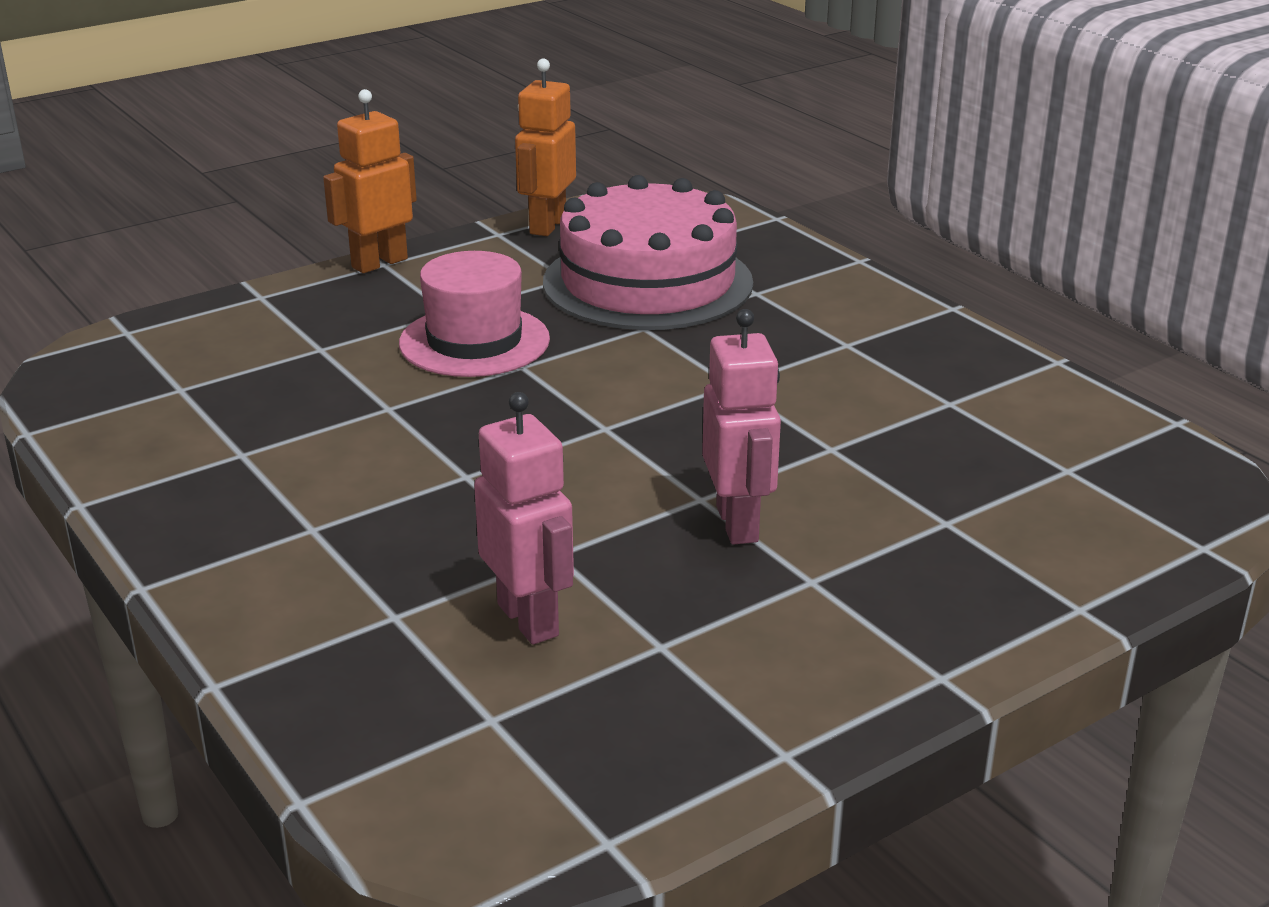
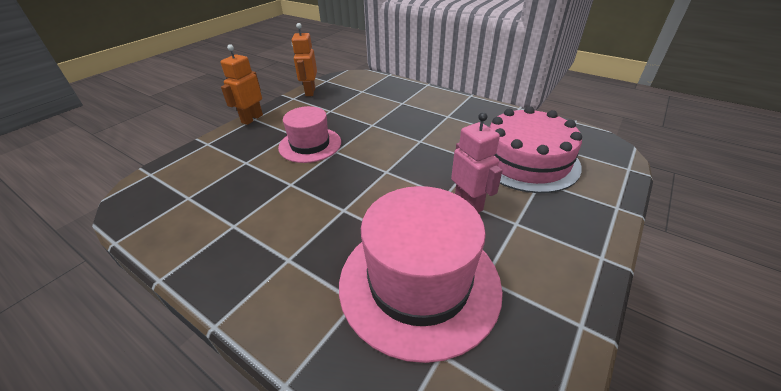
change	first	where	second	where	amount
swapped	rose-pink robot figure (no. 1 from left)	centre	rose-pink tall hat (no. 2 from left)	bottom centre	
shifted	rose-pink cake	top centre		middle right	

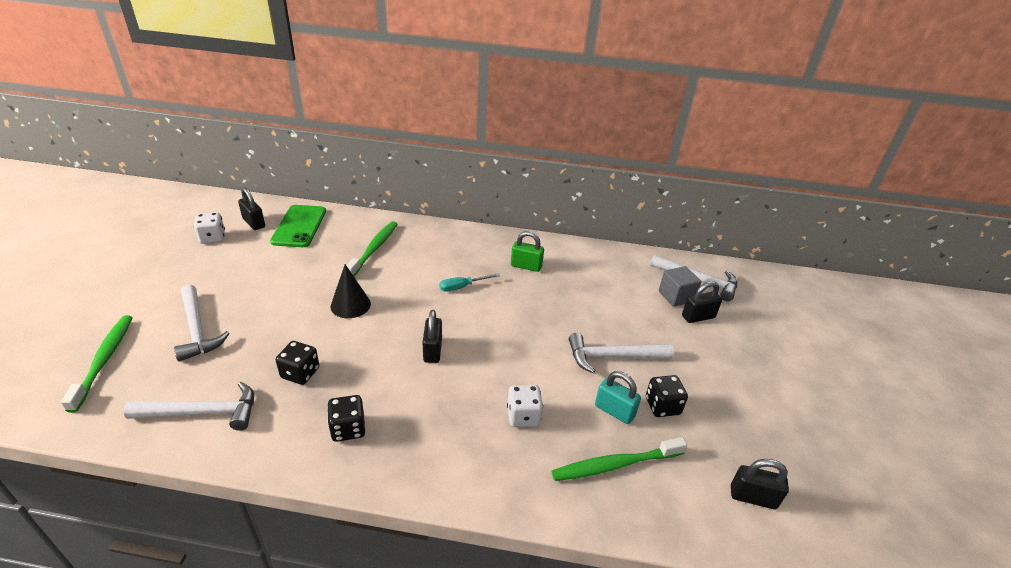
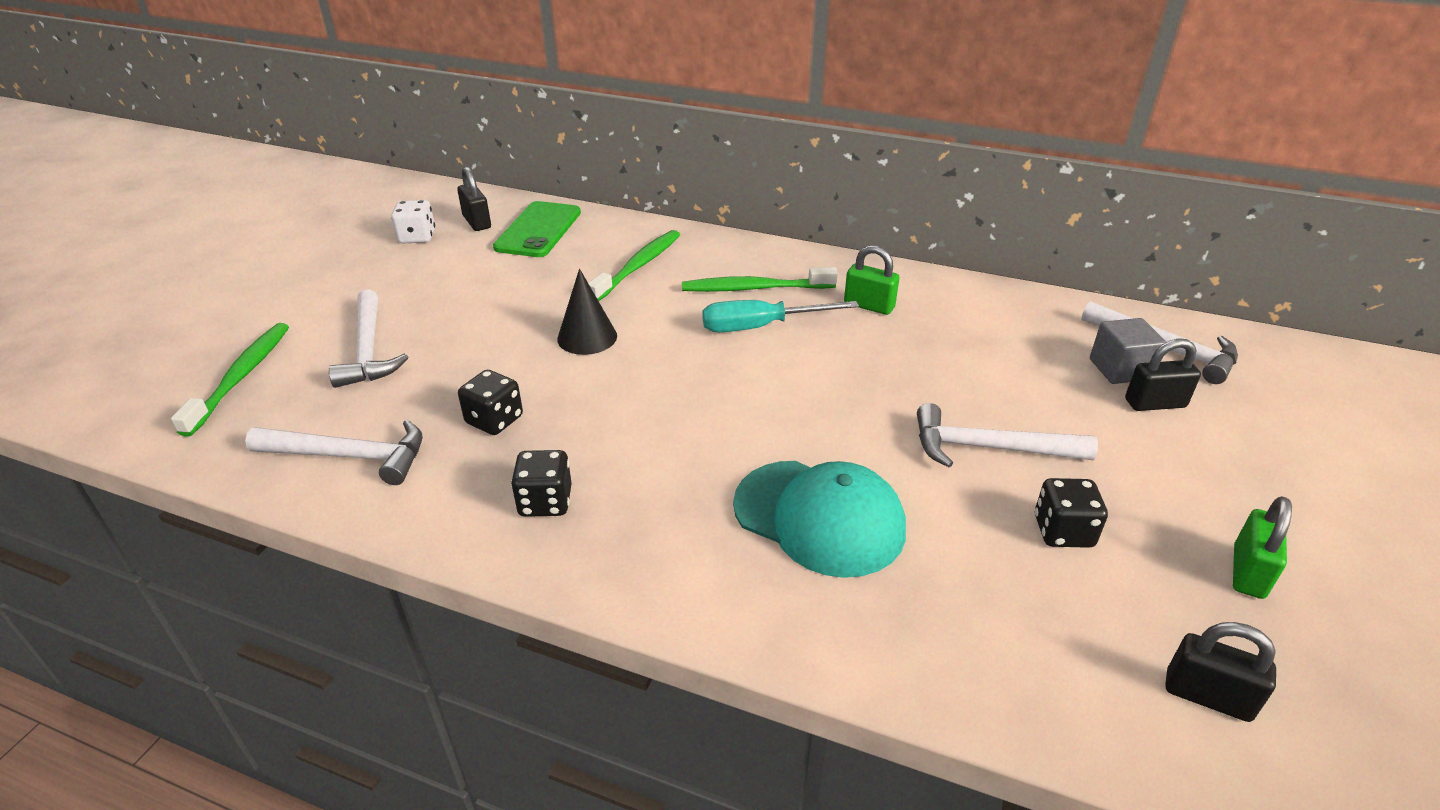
change	first	where	second	where	amount
shifted	emerald dental brush (no. 3 from left)	bottom centre		centre	
scaled	teal flat screwdriver	centre		centre	x1.60
swapped	white dice (no. 2 from left)	bottom centre	teal cap	centre	
new			emerald lock (no. 2 from left)	bottom right	
gone	jet-black lock (no. 2 from left)	centre			
gone	teal lock	bottom centre			

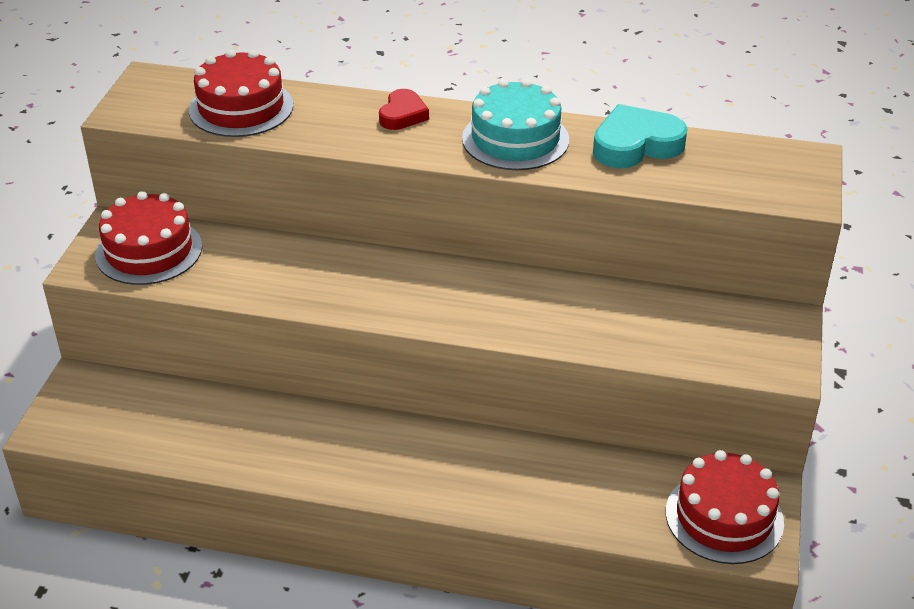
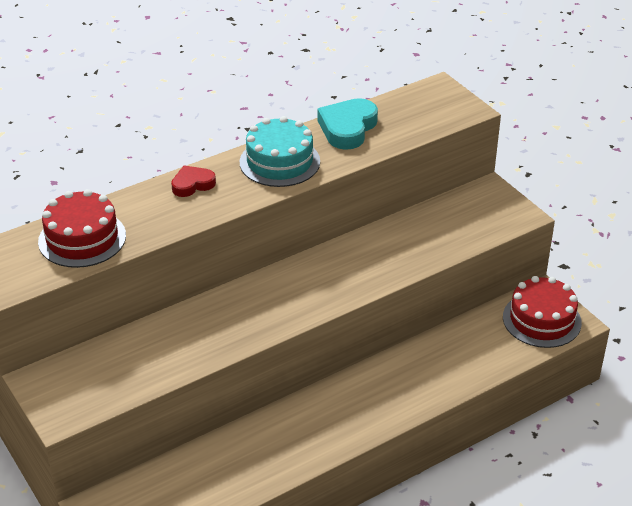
change	first	where	second	where	amount
rotated	crimson heart	top centre		middle left	90 degrees counterclockwise
gone	crimson cake (no. 1 from left)	middle left			

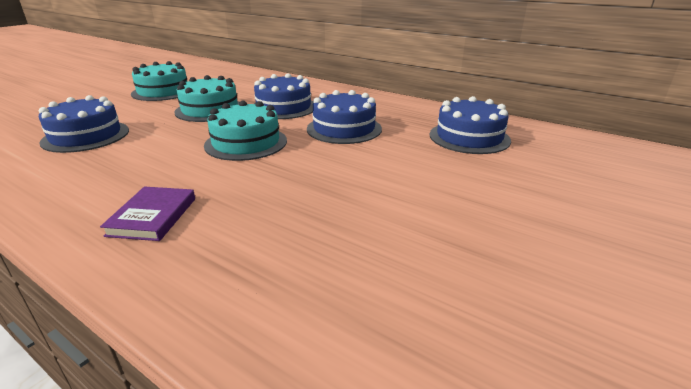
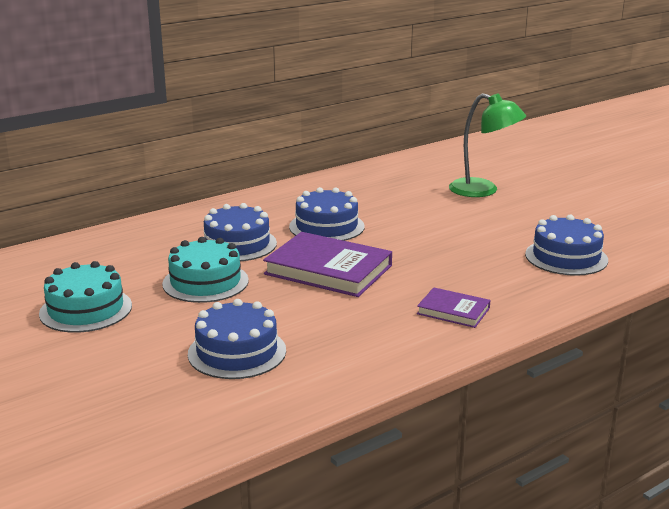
change	first	where	second	where	amount
swapped	teal cake (no. 3 from left)	centre	violet book (no. 1 from left)	centre	
new			emerald lamp	top right	
shifted	blue cake (no. 4 from left)	top right		middle right	

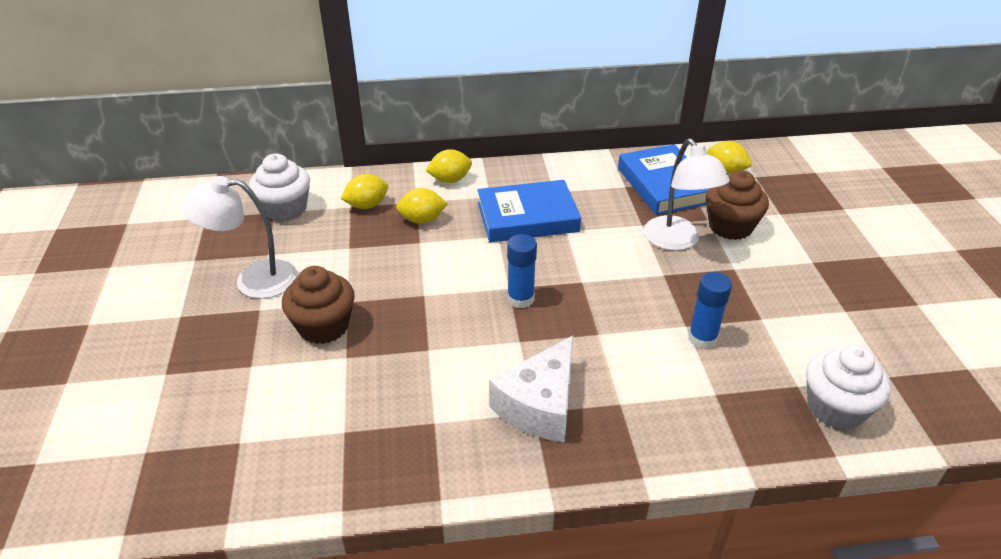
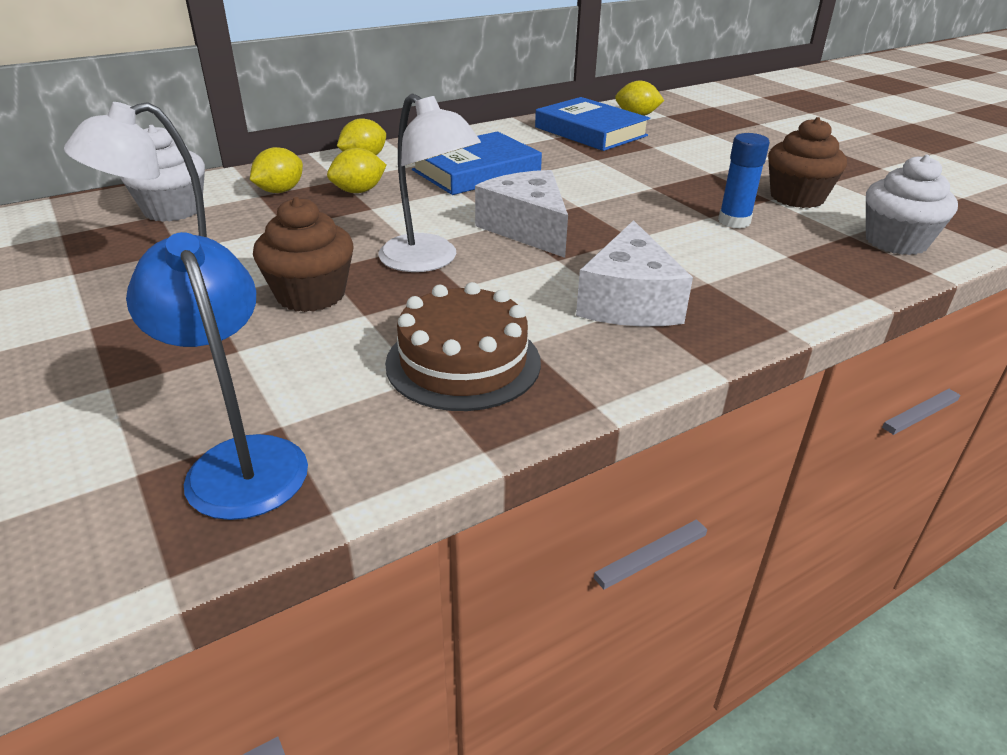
change	first	where	second	where	amount
new			blue lamp	middle left	
shifted	white lamp (no. 2 from left)	middle right		top centre	
new			brown cake	centre	
swapped	blue glue stick (no. 1 from left)	centre	white piece of cheese (no. 1 from left)	top centre	
shifted	brown fairy cake (no. 2 from left)	middle right		top right	

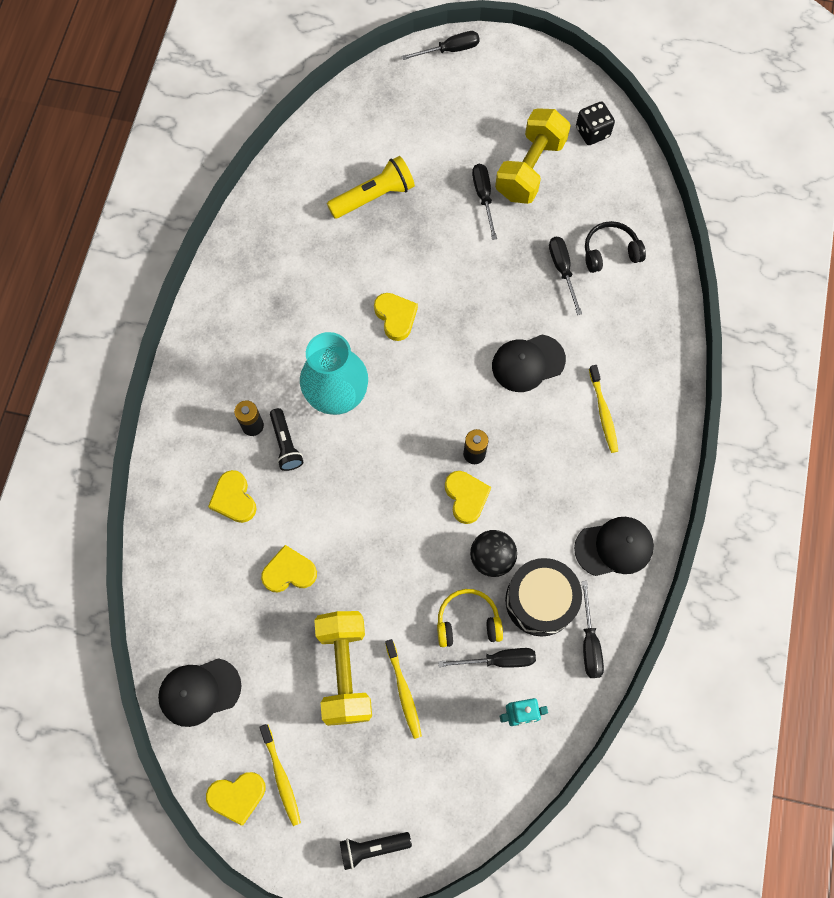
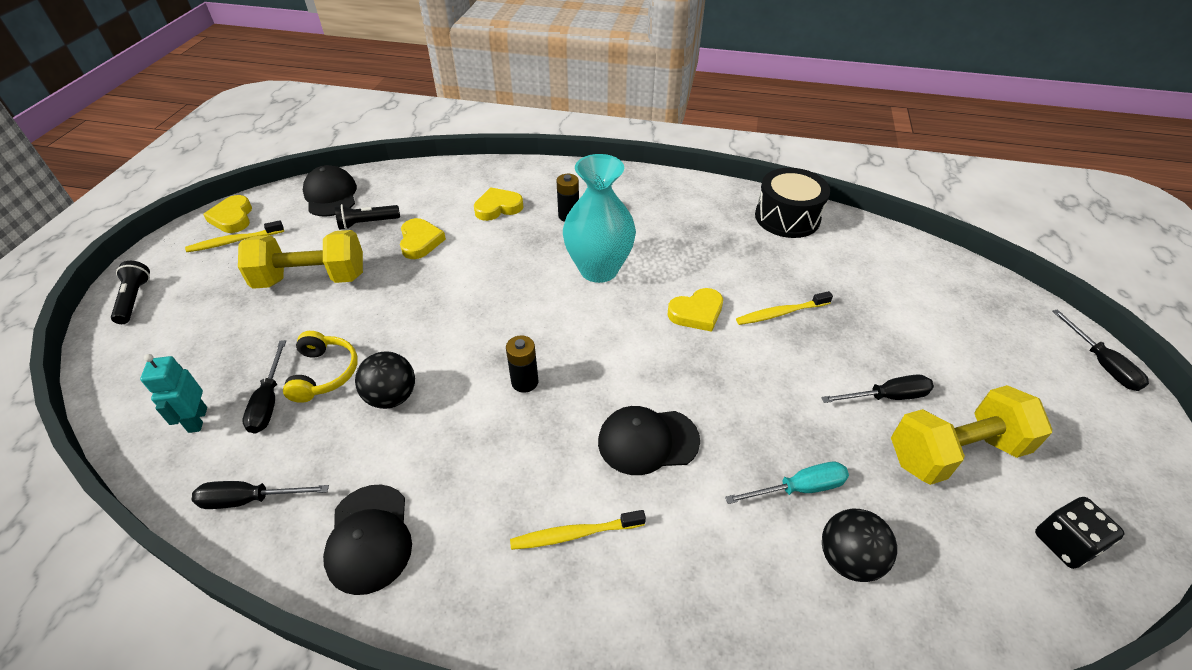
change	first	where	second	where	amount
shifted	jet-black torch (no. 1 from left in the first image)	centre	jet-black torch (no. 2 from left)	top left	
rotated	jet-black cap (no. 2 from left in the first image)	centre	jet-black cap (no. 3 from left)	centre	75 degrees counterclockwise
repainted	jet-black flat screwdriver (no. 4 from left)	top right	teal flat screwdriver	bottom centre	
shifted	golden dental brush (no. 2 from left in the first image)	bottom centre	golden dental brush (no. 3 from left)	centre	
shifted	jet-black toy drum	centre		top centre	
swapped	jet-black over-ear headphones	top right	jet-black sphere (no. 2 from left)	bottom right	
rotated	golden dumbbell (no. 2 from left)	top centre		middle right	45 degrees counterclockwise
gone	golden torch	top centre			
gone	golden heart (no. 5 from left)	centre			

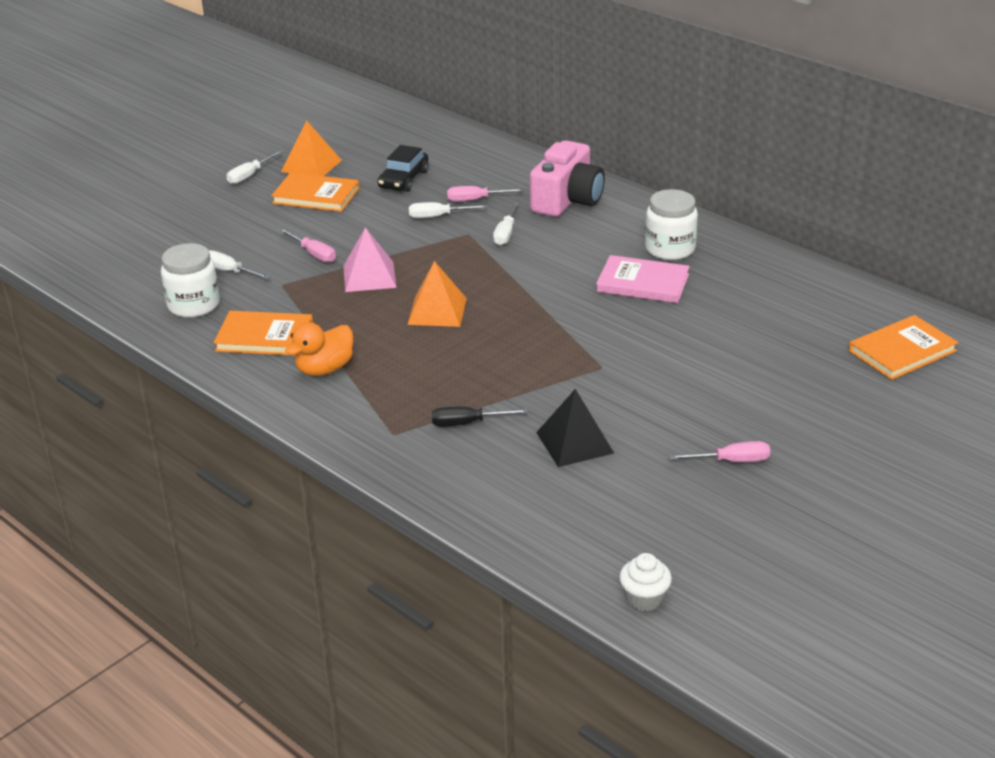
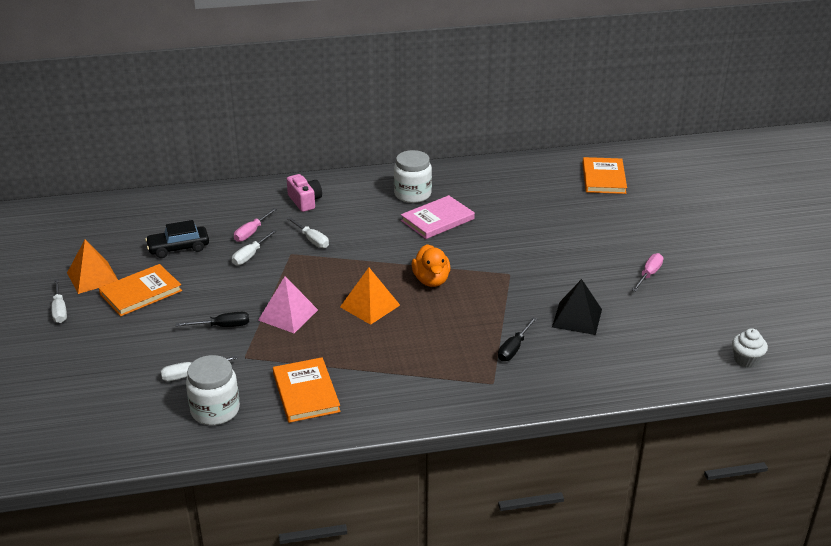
change	first	where	second	where	amount
rotated	jet-black automobile	top centre		middle left	105 degrees clockwise
repainted	rose-pink flat screwdriver (no. 1 from left)	top left	jet-black flat screwdriver (no. 1 from left)	middle left	
rotated	orange-coloured book (no. 1 from left in the first image)	middle left	orange-coloured book (no. 2 from left)	bottom centre	60 degrees counterclockwise
scaled	rose-pink compact camera	top centre		centre	x0.60
shifted	orange-coloured rubber duck	middle left		centre	

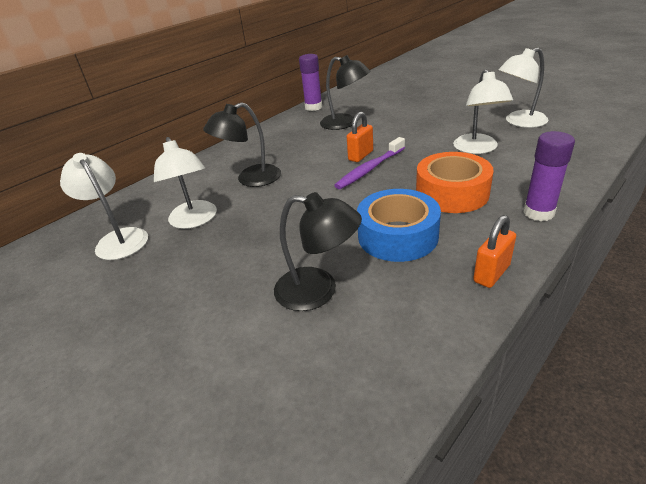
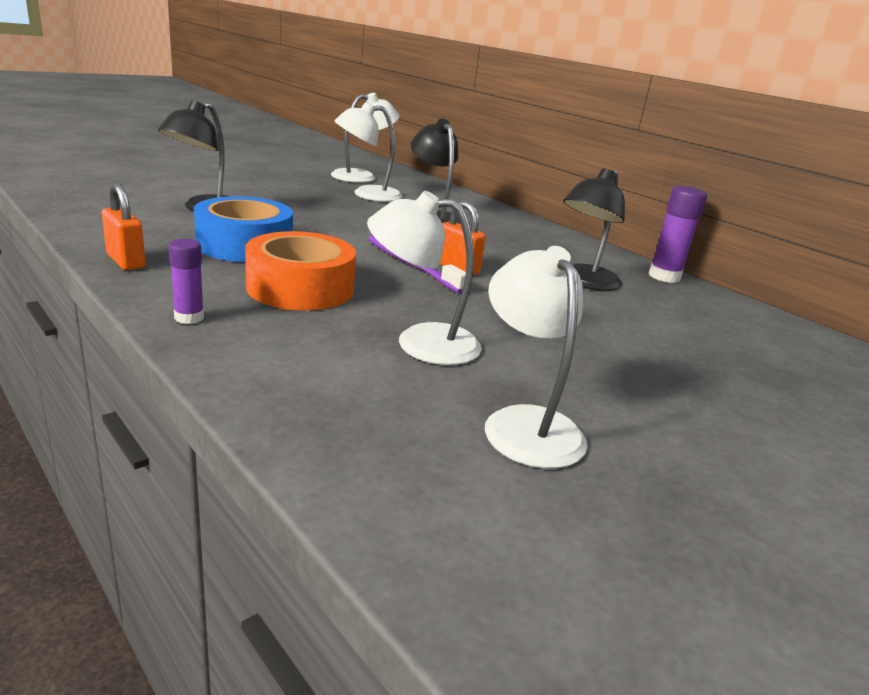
change	first	where	second	where	amount
scaled	violet glue stick (no. 2 from left in the first image)	middle right	violet glue stick (no. 1 from left)	middle left	x0.62

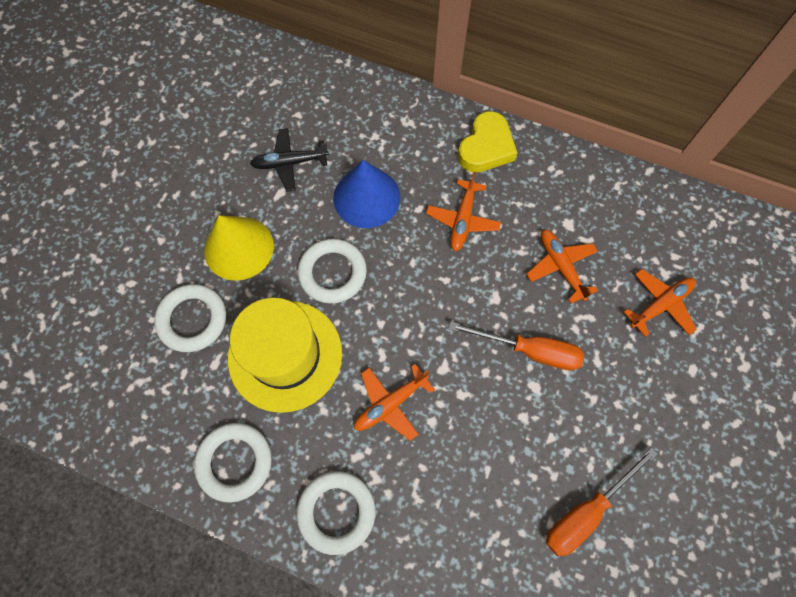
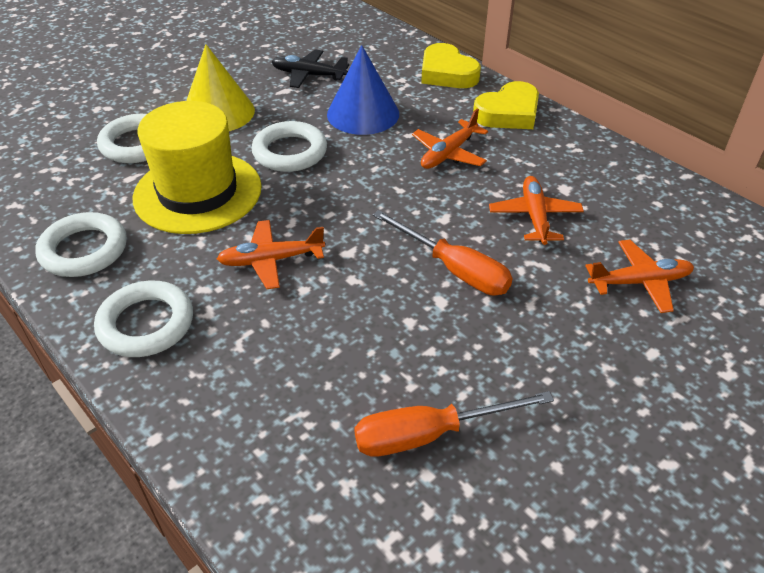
change	first	where	second	where	amount
new			golden heart (no. 1 from left)	top centre	

